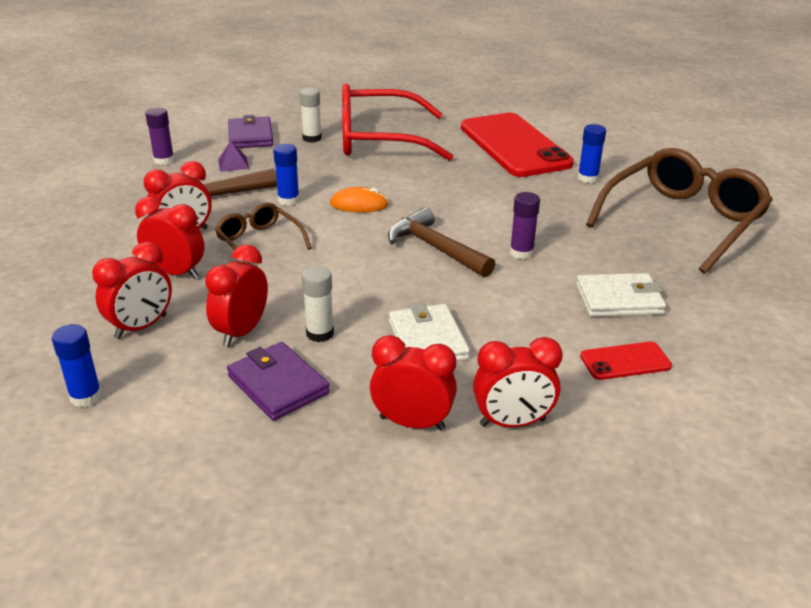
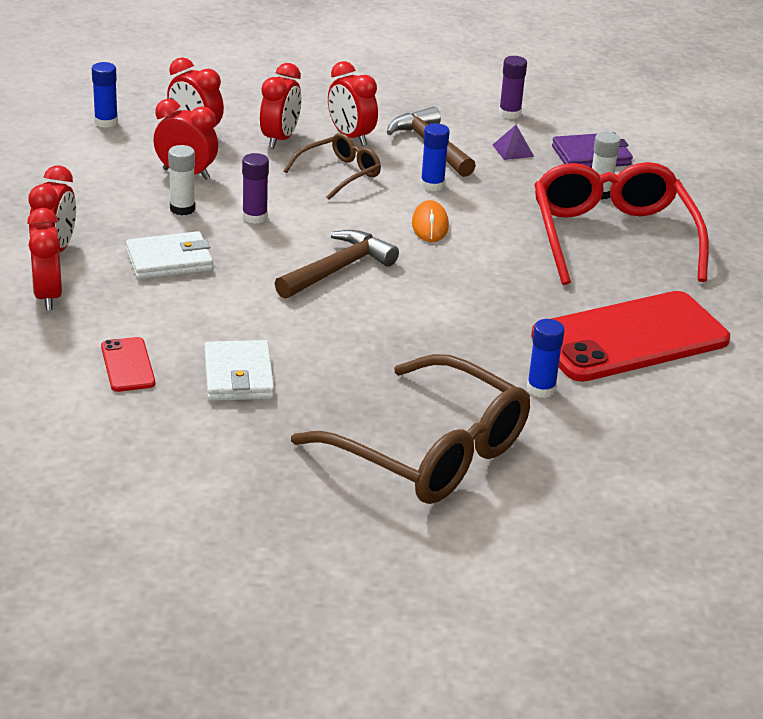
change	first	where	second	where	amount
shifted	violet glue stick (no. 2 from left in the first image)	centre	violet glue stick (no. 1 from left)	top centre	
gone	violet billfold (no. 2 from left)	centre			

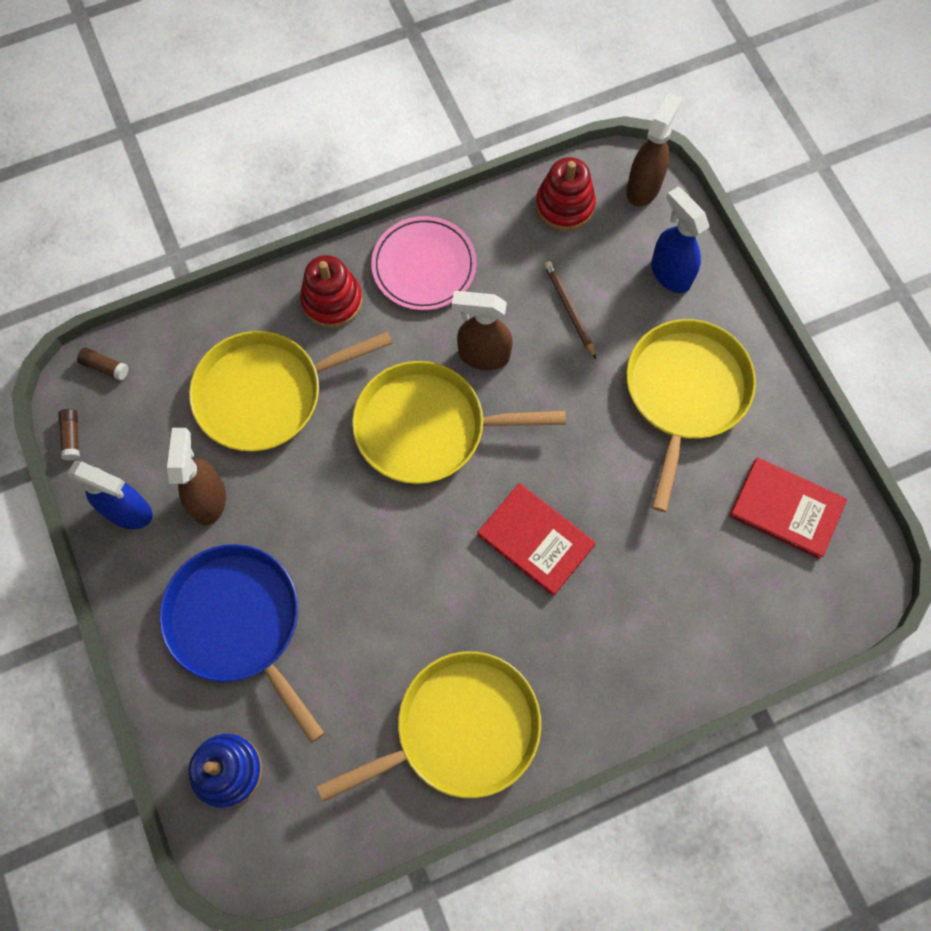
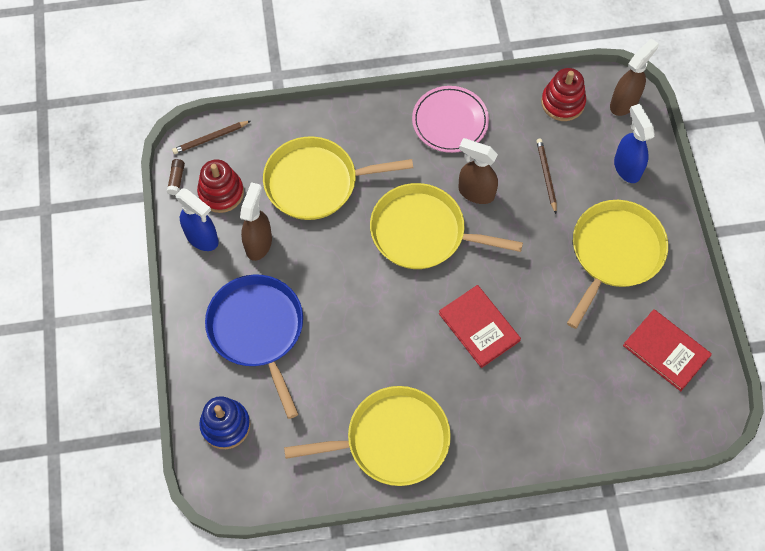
change	first	where	second	where	amount
swapped	brown glue stick (no. 2 from left)	middle left	brown lead pencil (no. 1 from left)	top left	
shifted	crimson ring stacker (no. 1 from left)	top centre		middle left	

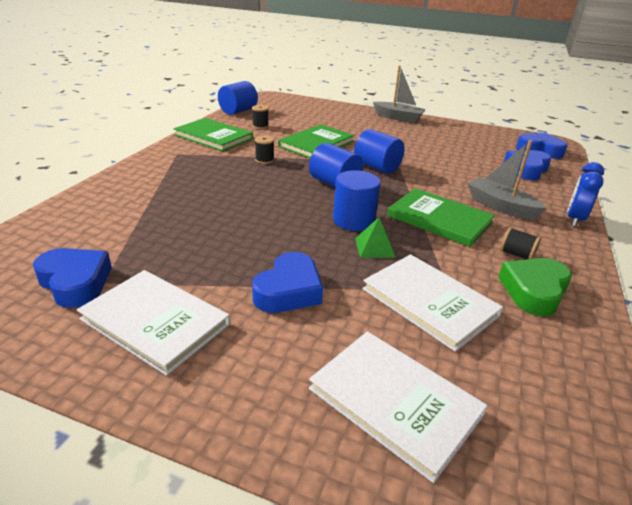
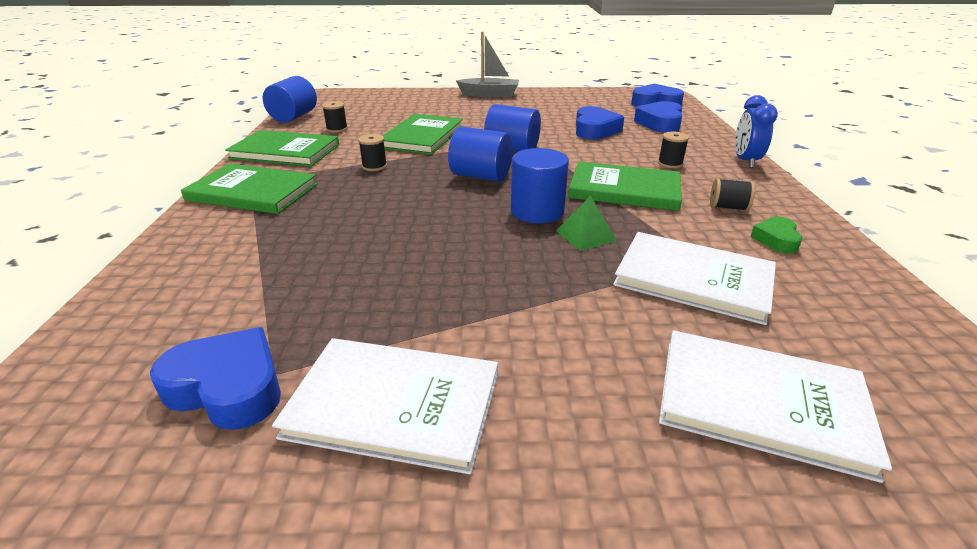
change	first	where	second	where	amount
new			emerald book (no. 1 from left)	middle left	
shifted	blue heart (no. 2 from left)	centre		top centre	
swapped	ash-grey toy boat (no. 2 from left)	middle right	jet-black reel of thread (no. 3 from left)	top right	
scaled	emerald heart	middle right		middle right	x0.59

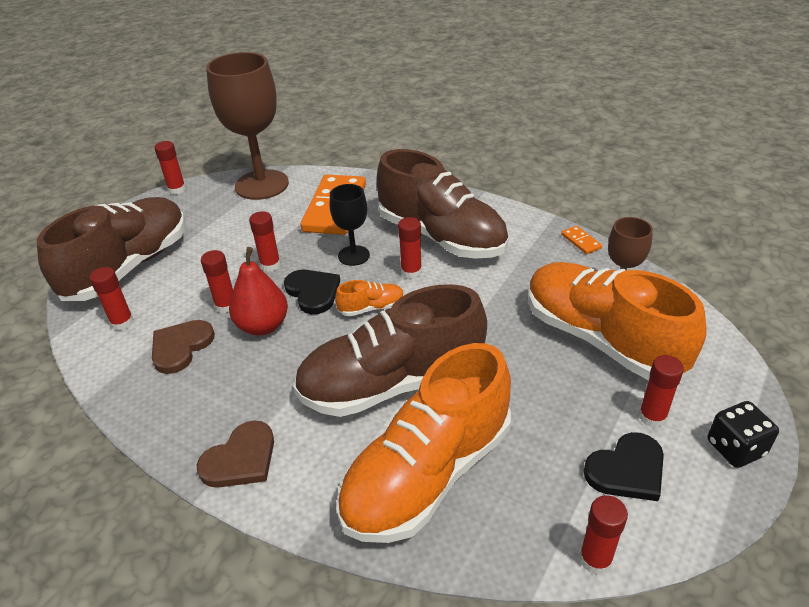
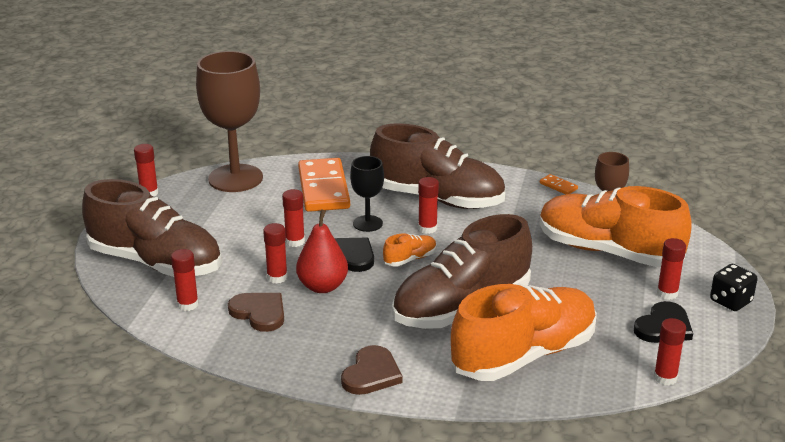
change	first	where	second	where	amount
rotated	brown shoe (no. 1 from left)	middle left		middle left	105 degrees clockwise
rotated	brown heart (no. 1 from left)	middle left		bottom left	120 degrees clockwise
rotated	orange-coloured shoe (no. 2 from left)	bottom centre		bottom centre	150 degrees counterclockwise

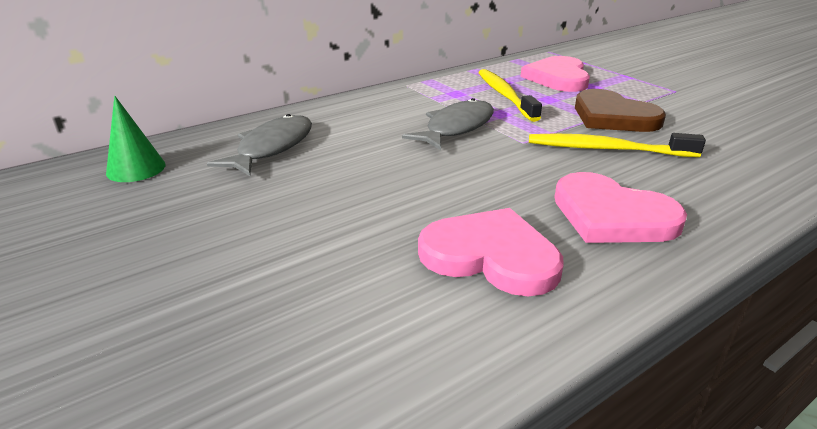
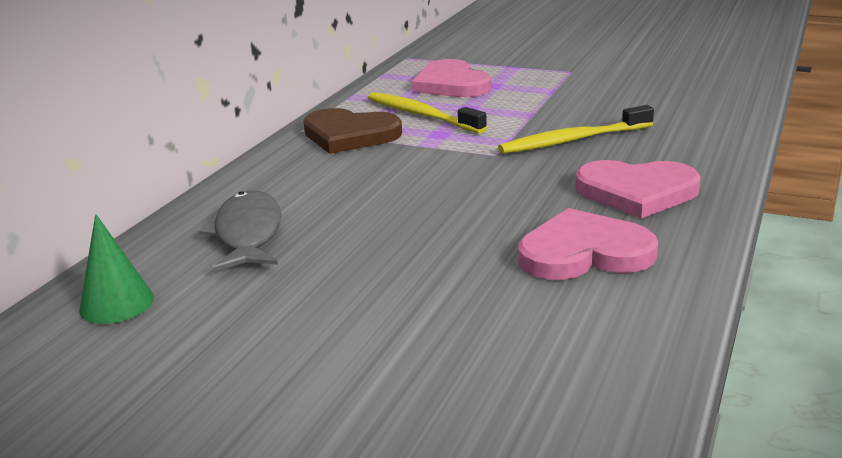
change	first	where	second	where	amount
shifted	brown heart	top right		top centre	
gone	ash-grey toy fish (no. 2 from left)	top centre			

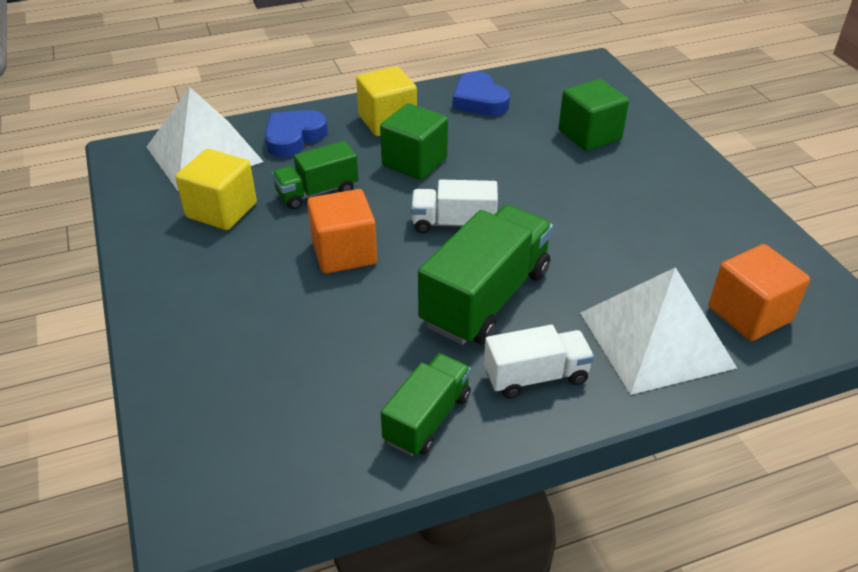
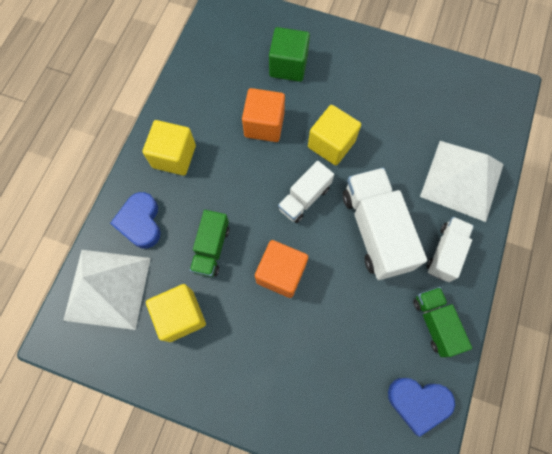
change	first	where	second	where	amount
shifted	orange-coloured block (no. 2 from left in the first image)	middle right	orange-coloured block (no. 1 from left)	top centre	
new			golden block (no. 3 from left)	top centre	
repainted	emerald truck (no. 3 from left)	centre	white truck (no. 2 from left)	middle right	
shifted	blue heart (no. 2 from left)	top centre		bottom right	
gone	emerald block (no. 1 from left)	top centre			

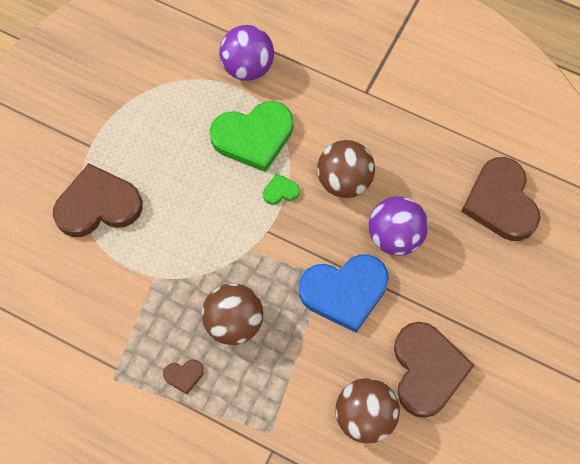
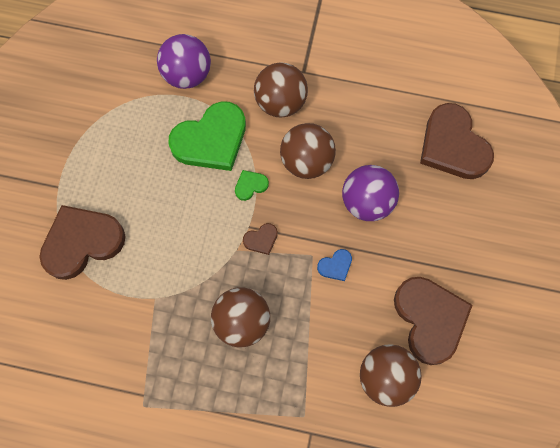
change	first	where	second	where	amount
shifted	brown heart (no. 2 from left)	bottom left		centre	
new			brown sphere (no. 2 from left)	top centre	
scaled	blue heart	centre		centre	x0.43

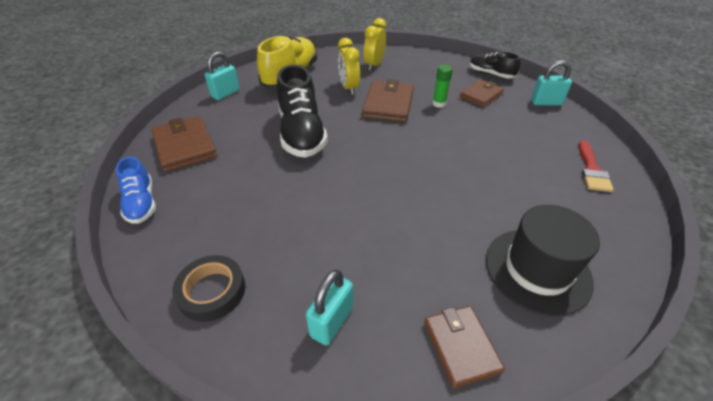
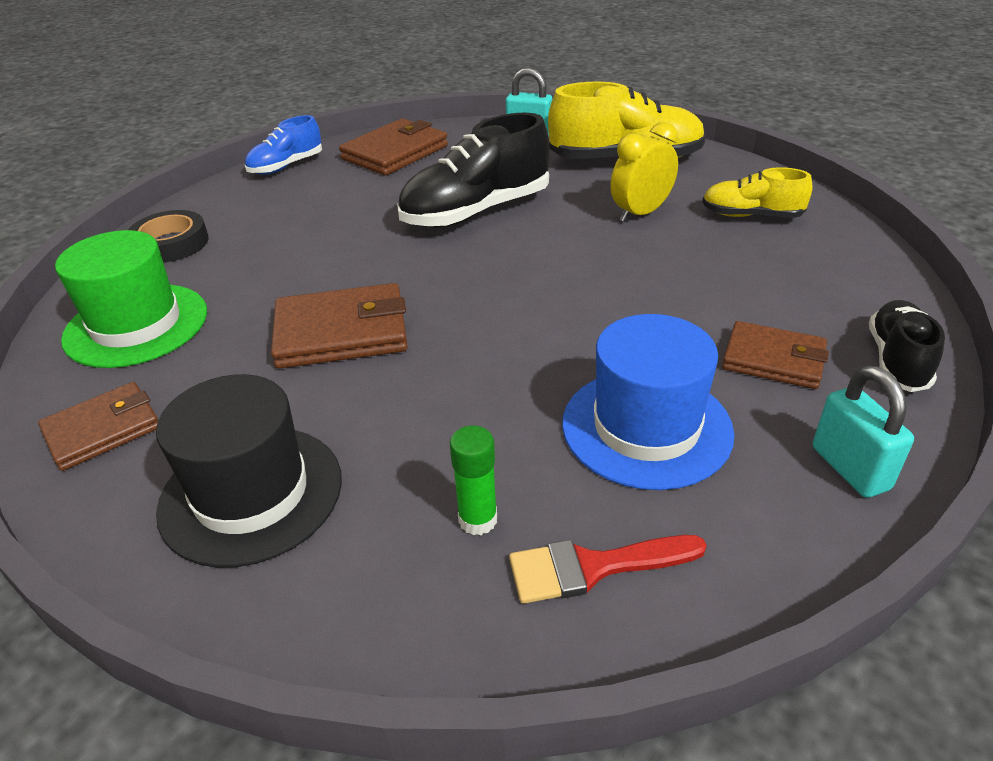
change	first	where	second	where	amount
swapped	teal lock (no. 2 from left)	bottom centre	emerald tall hat	middle left	
shifted	brown billfold (no. 2 from left)	top centre		centre	
shifted	emerald glue stick	top centre		centre	
new			blue tall hat	centre	
swapped	golden alarm clock (no. 2 from left)	top centre	golden shoe (no. 2 from left)	top right	

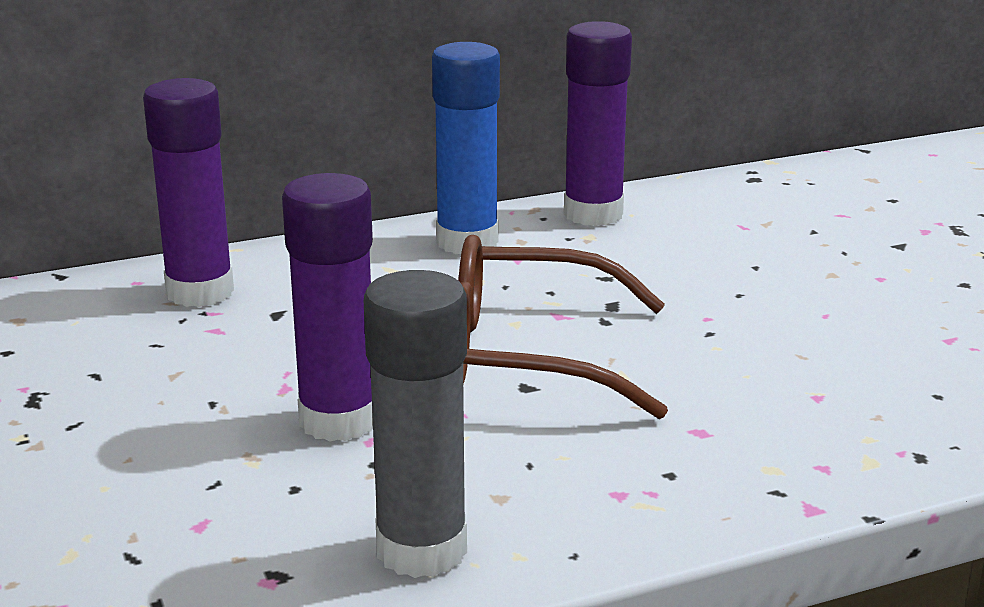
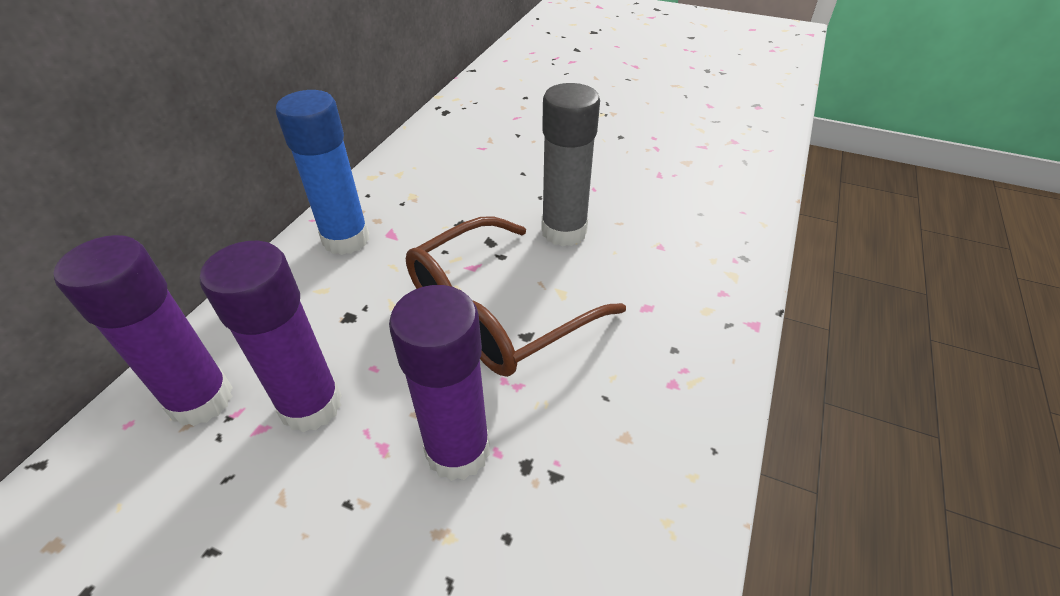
change	first	where	second	where	amount
shifted	violet glue stick (no. 3 from left in the first image)	top centre	violet glue stick (no. 2 from left)	middle left	
shifted	ash-grey glue stick	bottom centre		top centre	

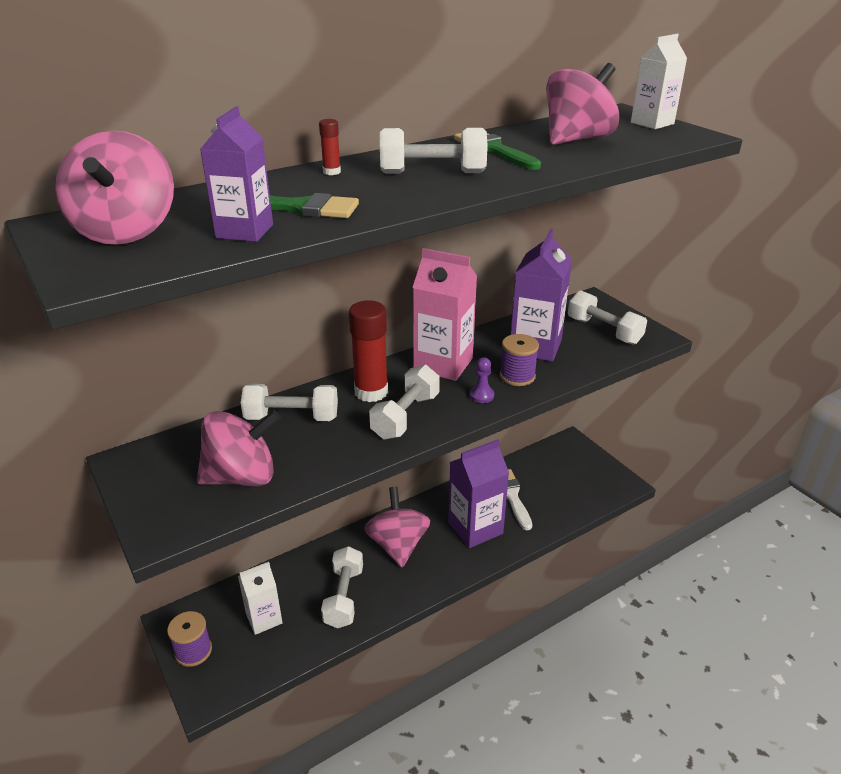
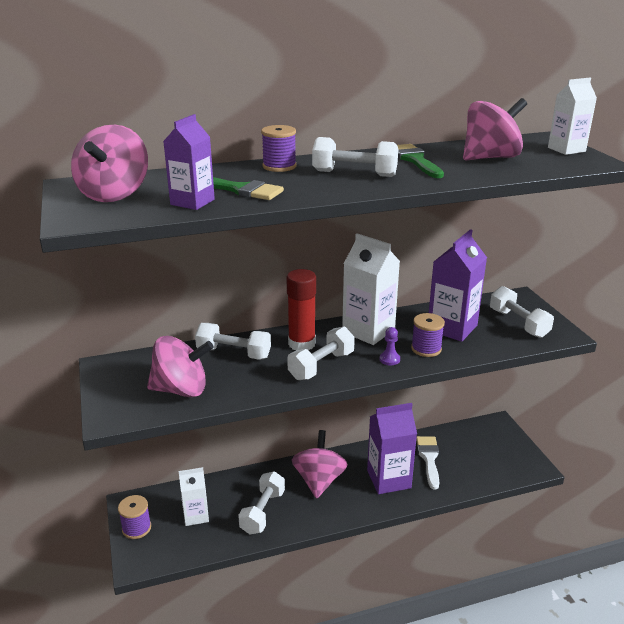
change	first	where	second	where	amount
swapped	crimson glue stick (no. 1 from left)	top centre	violet reel of thread (no. 2 from left)	top centre	
repainted	rose-pink milk carton	centre	white milk carton (no. 2 from left)	centre	

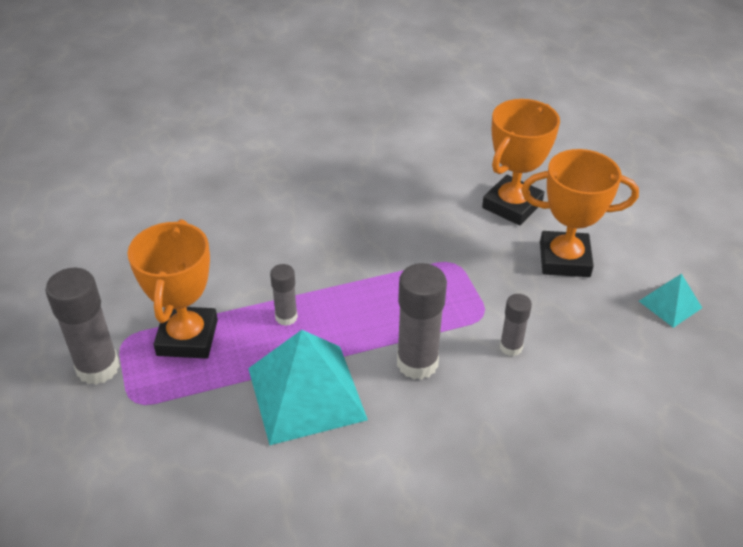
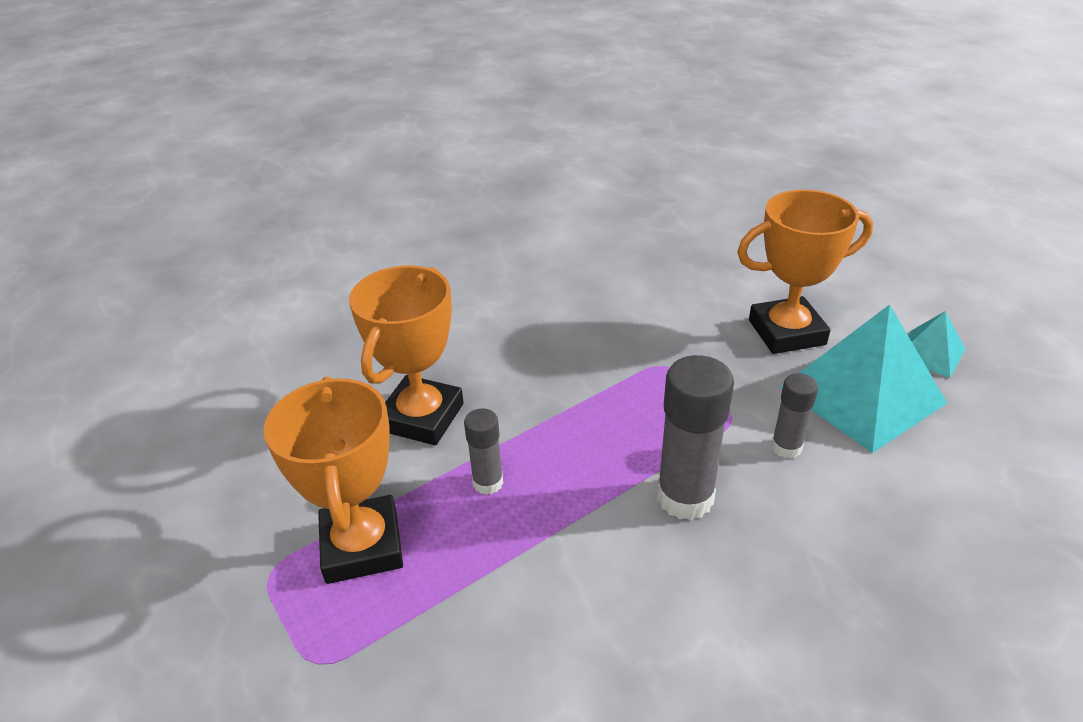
change	first	where	second	where	amount
shifted	orange-coloured award cup (no. 2 from left)	top right		centre	
shifted	teal pyramid shape (no. 1 from left)	bottom centre		middle right	
gone	ash-grey glue stick (no. 1 from left)	middle left			

